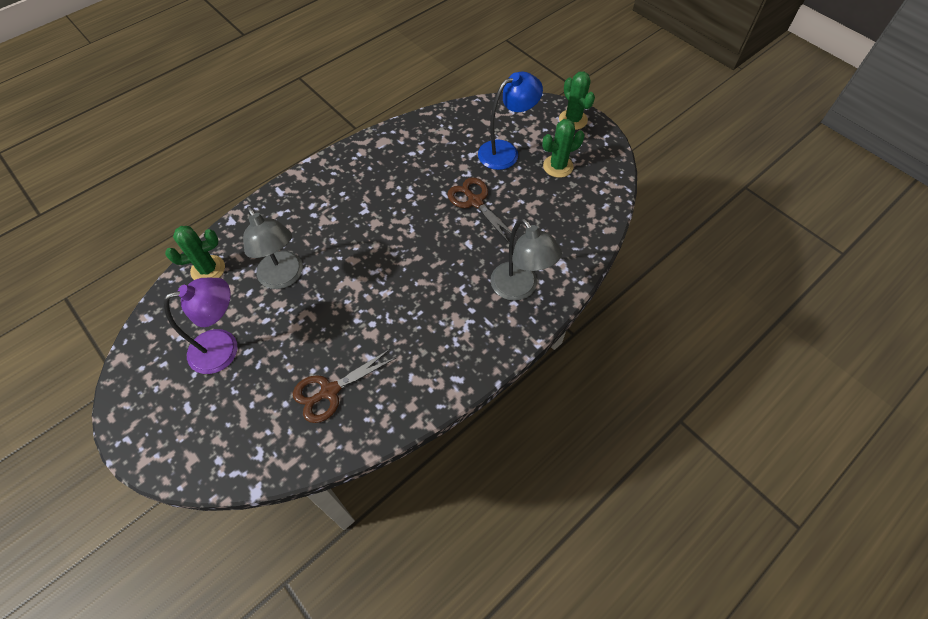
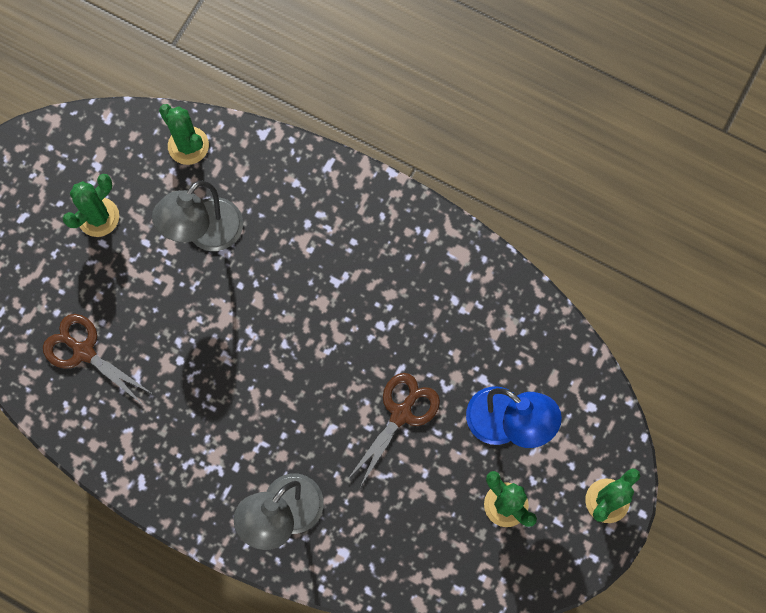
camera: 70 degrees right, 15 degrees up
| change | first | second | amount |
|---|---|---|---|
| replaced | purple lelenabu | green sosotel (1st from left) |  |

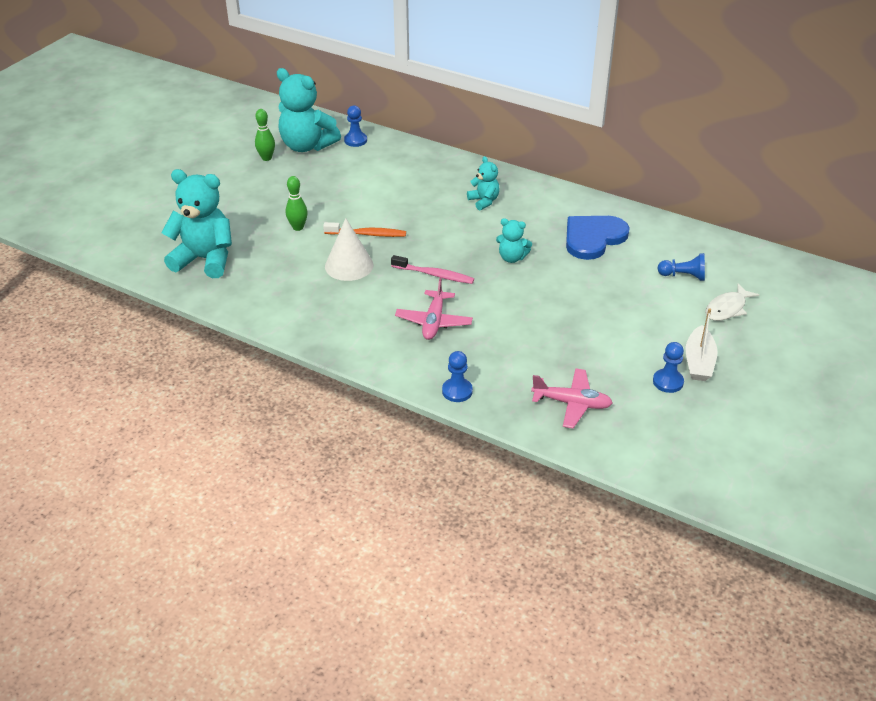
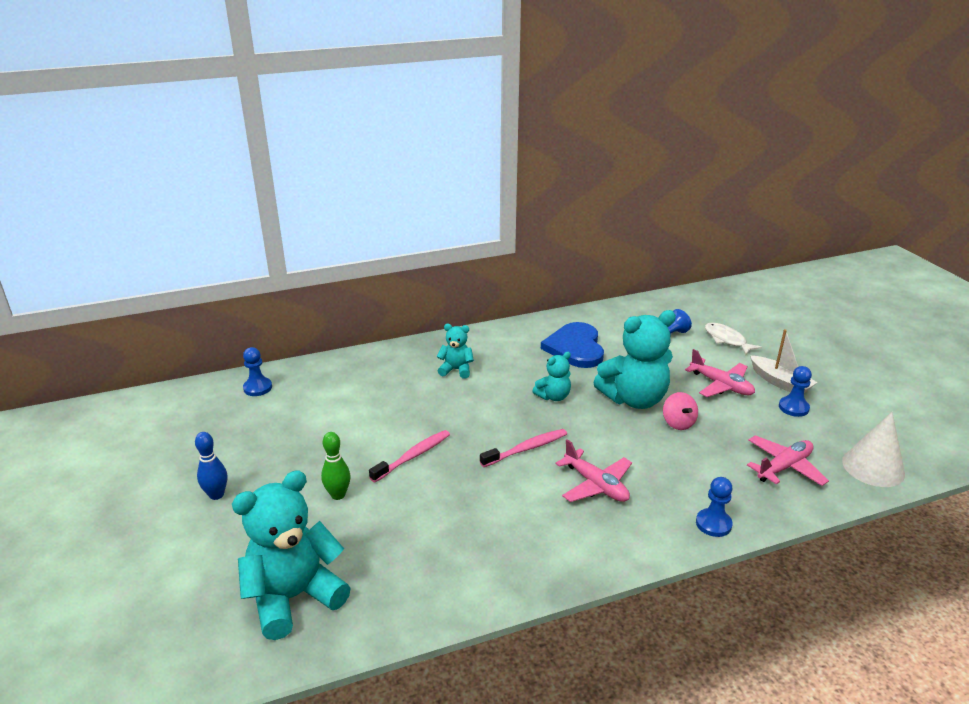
camera: 50 degrees left, 10 degrees down
| change | first | second | amount |
|---|---|---|---|
| removed | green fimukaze (1st from left) |  |  |
| moved | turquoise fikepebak (2nd from left in the first image) | turquoise fikepebak (4th from left) |  |
| recoloured | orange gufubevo | pink gufubevo (1st from left) |  |
| moved | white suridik |  |  |
| turned | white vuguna |  | 150 degrees clockwise |
| added |  | blue fimukaze |  |
| added |  | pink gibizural |  |
| added |  | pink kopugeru (2nd from left) |  |

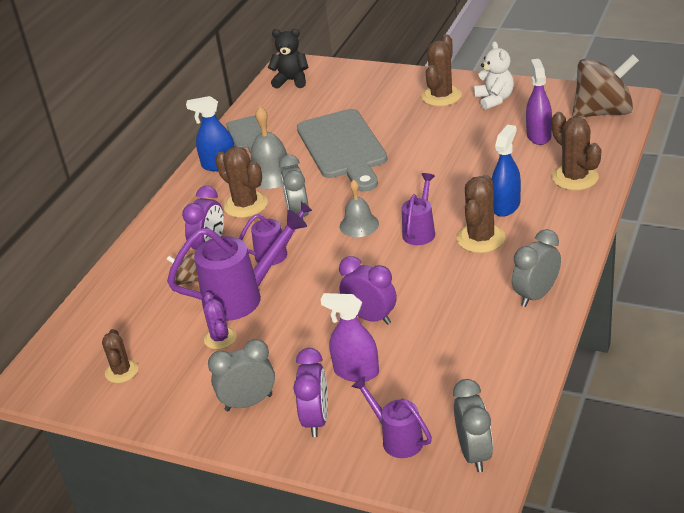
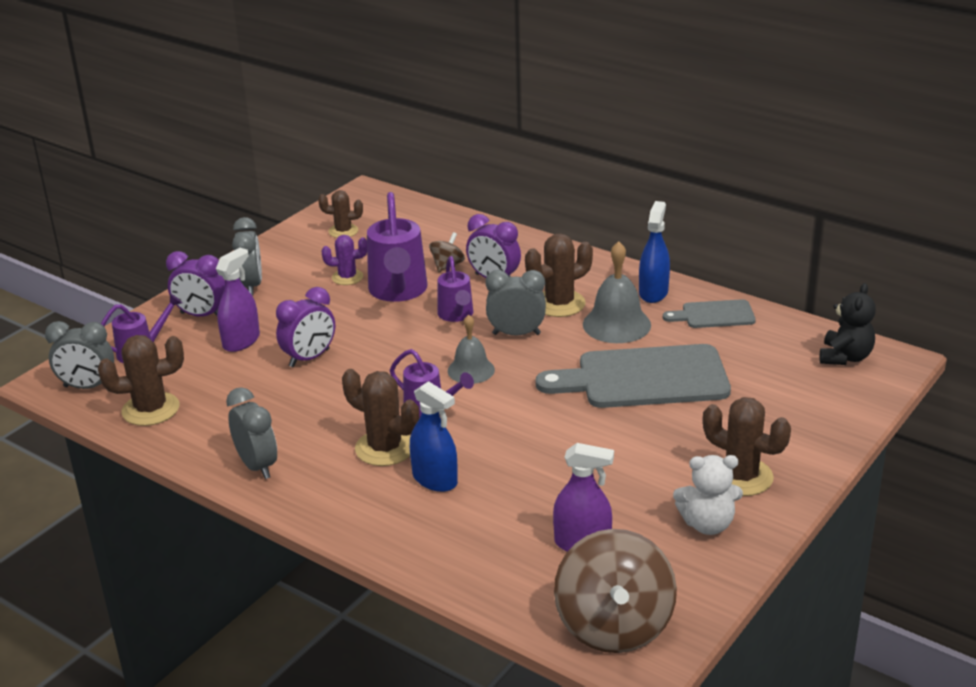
camera: 100 degrees right, 5 degrees down
| change | first | second | amount |
|---|---|---|---|
| moved | brown sosotel (5th from left in the first image) | brown sosotel (1st from left) |  |

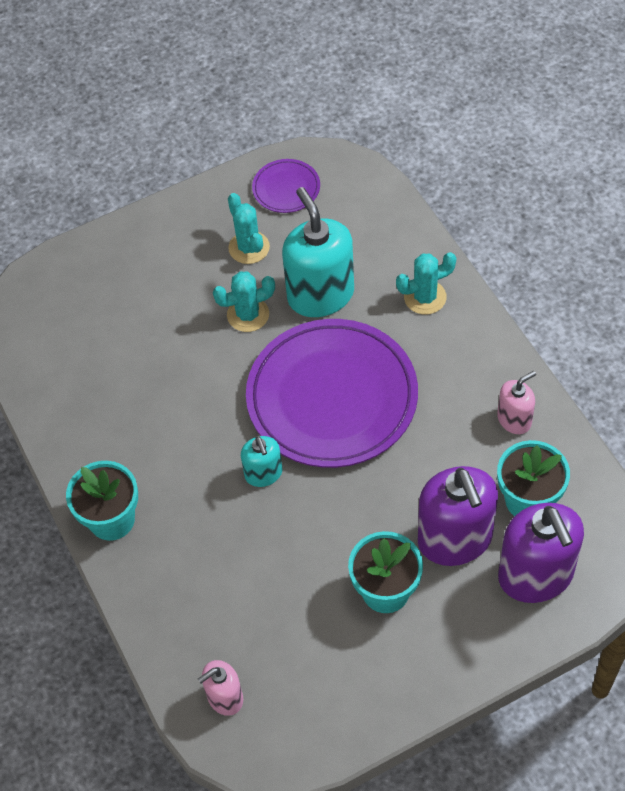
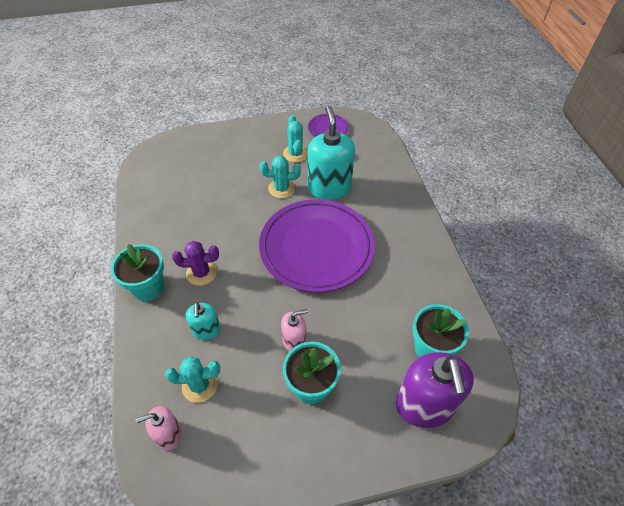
camera: 10 degrees right, 5 degrees down
| change | first | second | amount |
|---|---|---|---|
| moved | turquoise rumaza (1st from left) |  |  |
| moved | turquoise sosotel (3rd from left in the first image) | turquoise sosotel (1st from left) |  |
| removed | purple rumaza (1st from left) |  |  |
| moved | pink rumaza (2nd from left) |  |  |
| added |  | purple sosotel |  |

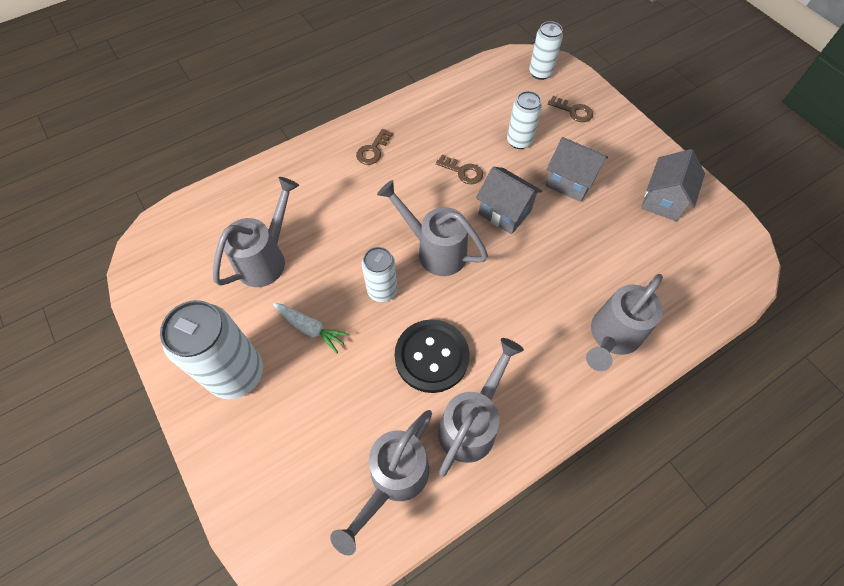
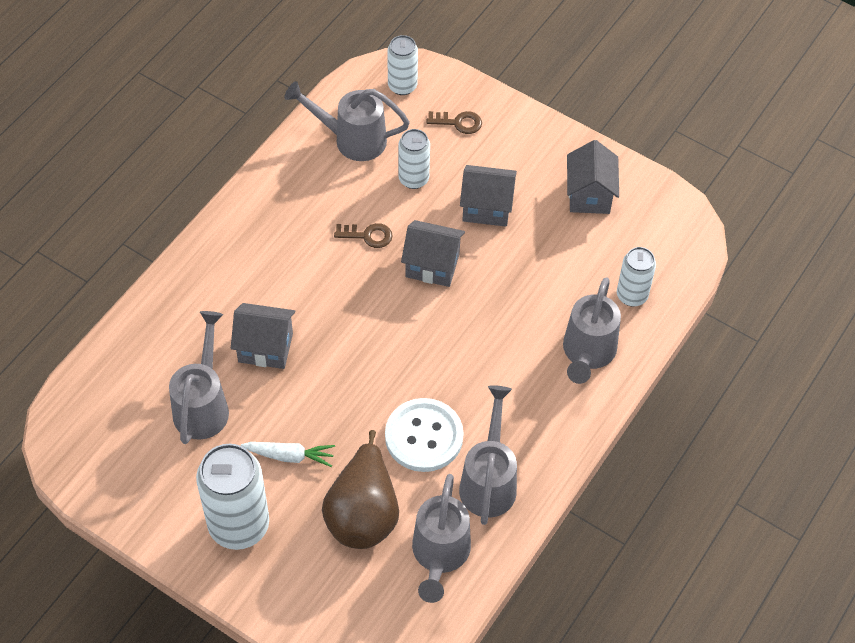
camera: 25 degrees left, 5 degrees down
| change | first | second | amount |
|---|---|---|---|
| removed | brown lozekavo (1st from left) |  |  |
| moved | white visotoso (2nd from left in the first image) | white visotoso (4th from left) |  |
| moved | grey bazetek (3rd from left in the first image) | grey bazetek (2nd from left) |  |
| recoloured | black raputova | white raputova |  |
| added |  | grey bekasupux (1st from left) |  |
| added |  | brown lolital |  |

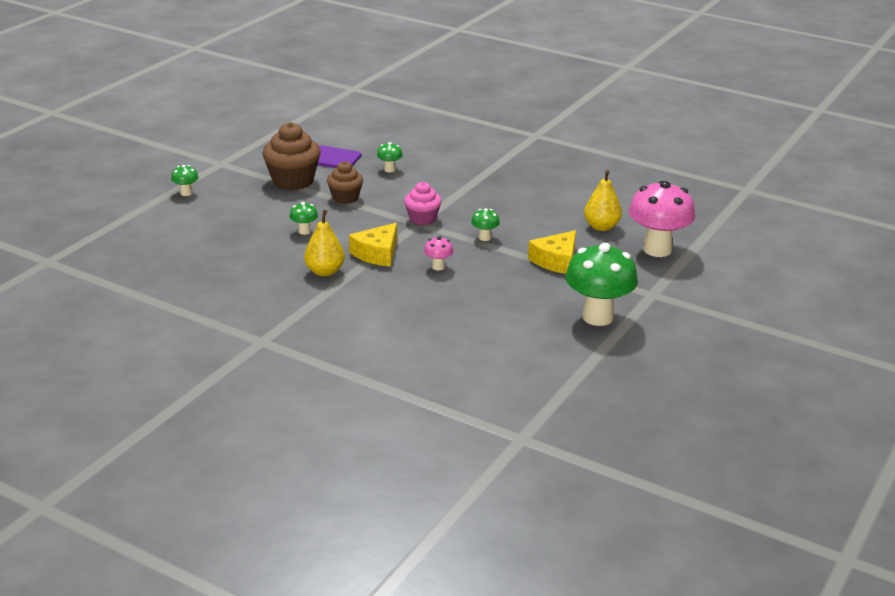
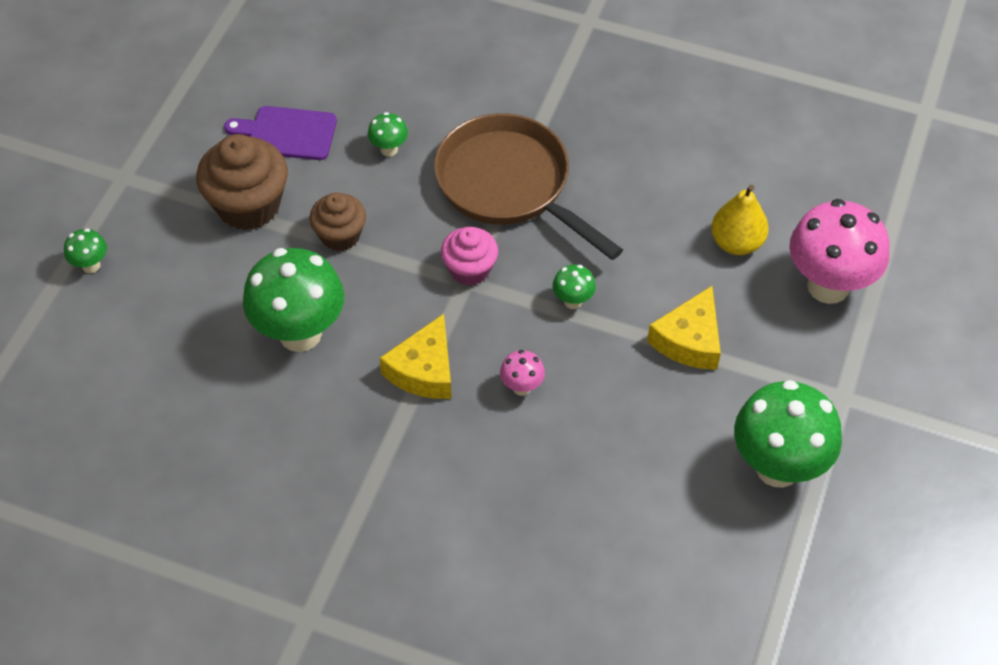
camera: 10 degrees left, 25 degrees up
| change | first | second | amount |
|---|---|---|---|
| resized | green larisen (2nd from left) |  | x2.27 |
| removed | yellow lolital (1st from left) |  |  |
| added |  | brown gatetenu |  |

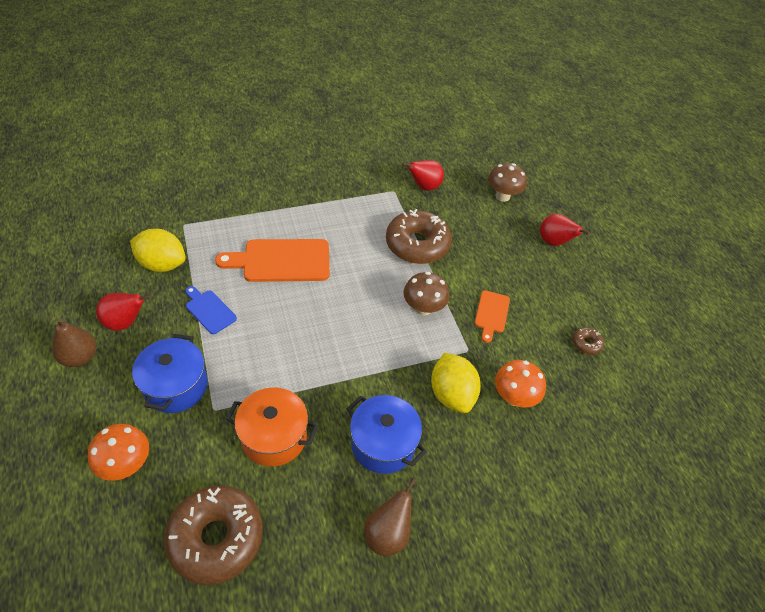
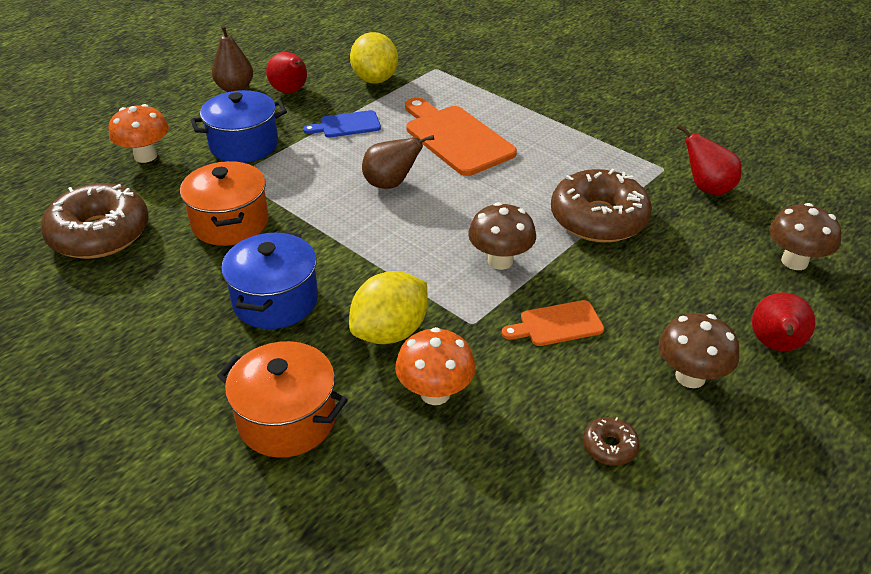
camera: 65 degrees right, 10 degrees down
| change | first | second | amount |
|---|---|---|---|
| turned | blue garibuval |  | 120 degrees counterclockwise |
| moved | brown lolital (2nd from left) |  |  |
| added |  | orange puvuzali (2nd from left) |  |
| added |  | brown larisen (2nd from left) |  |

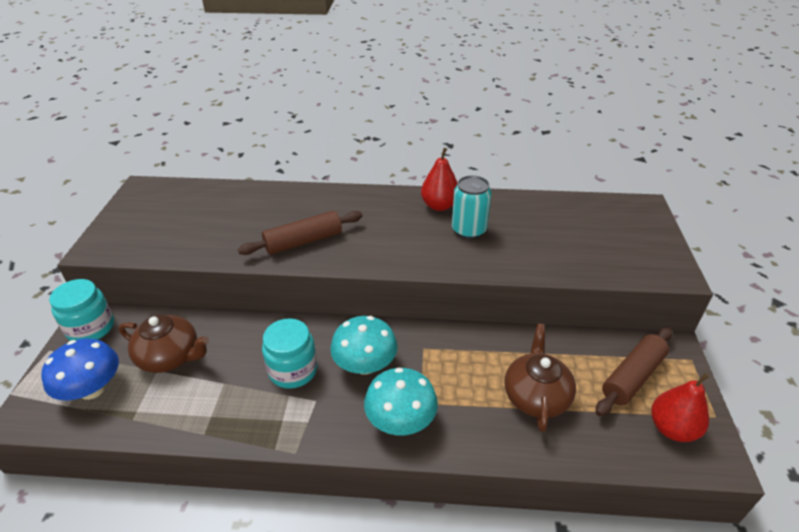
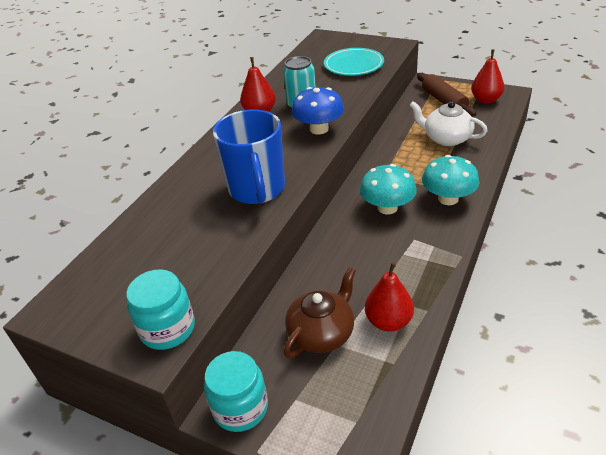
camera: 65 degrees left, 0 degrees up
| change | first | second | amount |
|---|---|---|---|
| moved | blue larisen |  |  |
| replaced | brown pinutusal (1st from left) | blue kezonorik |  |
| moved | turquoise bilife (2nd from left in the first image) | turquoise bilife (1st from left) |  |
| recoloured | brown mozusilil (2nd from left) | white mozusilil |  |
| added |  | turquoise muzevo |  |
| added |  | red lolital (2nd from left) |  |

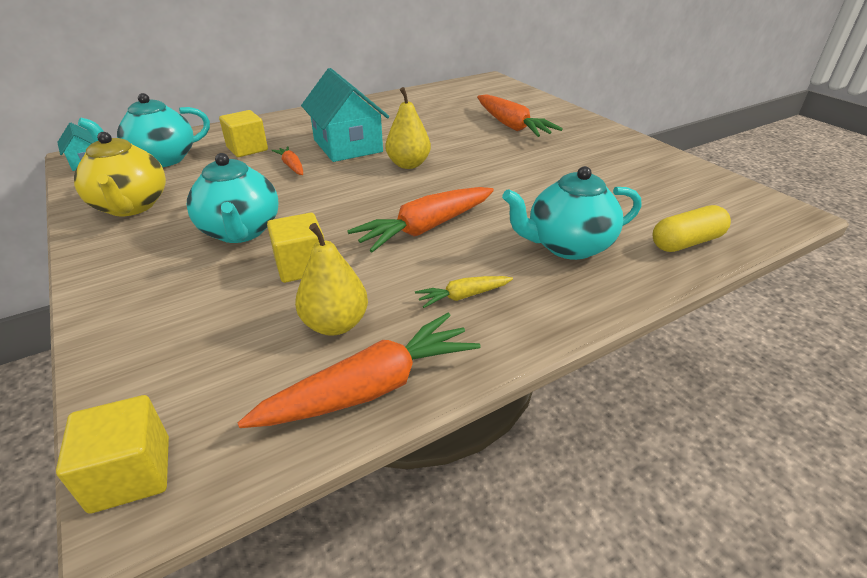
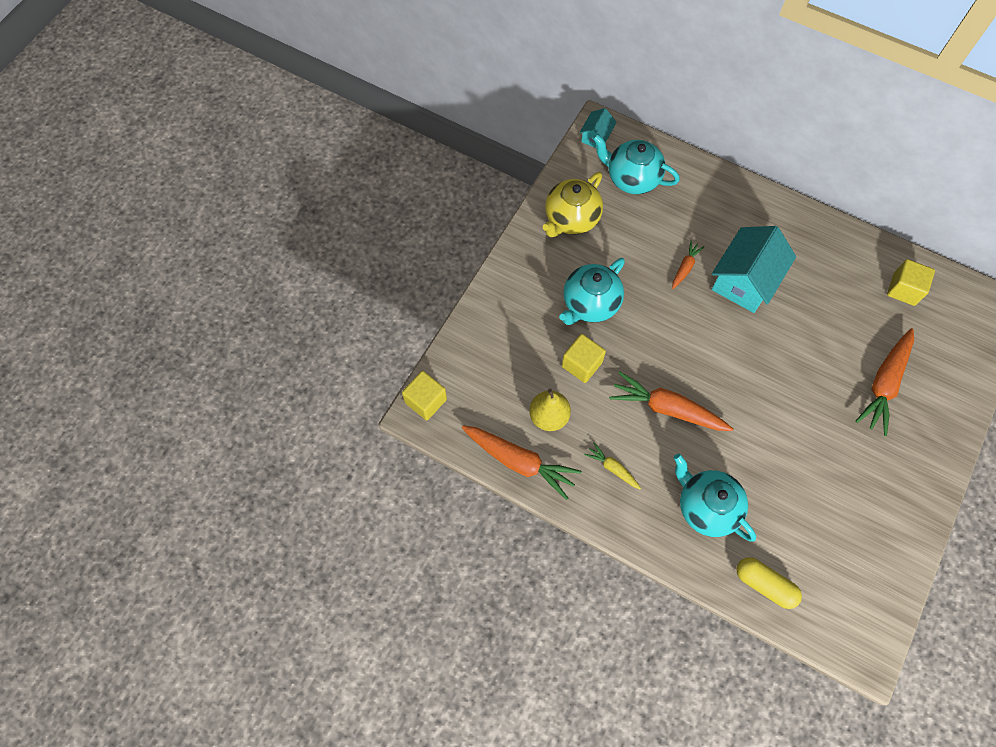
camera: 60 degrees right, 30 degrees up
| change | first | second | amount |
|---|---|---|---|
| moved | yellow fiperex (2nd from left in the first image) | yellow fiperex (3rd from left) |  |
| removed | yellow lolital (2nd from left) |  |  |

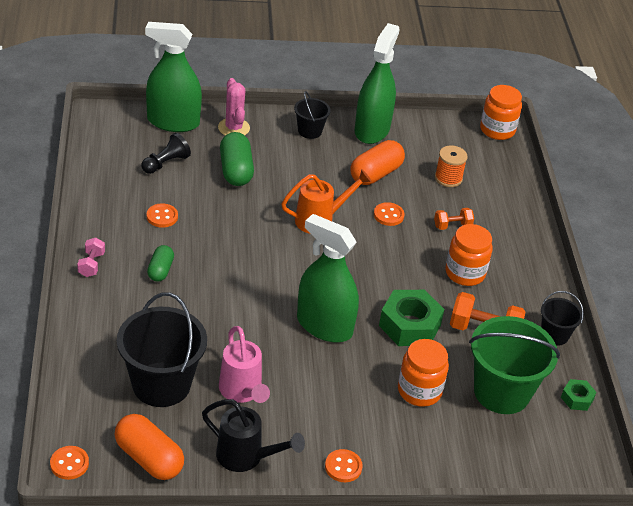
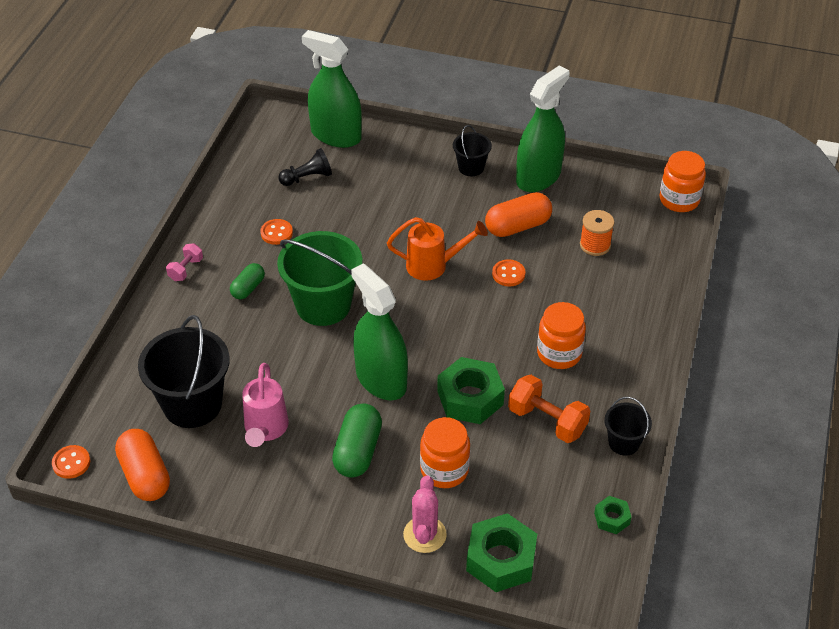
camera: 25 degrees right, 5 degrees up
| change | first | second | amount |
|---|---|---|---|
| removed | black bazetek |  |  |
| moved | pink sosotel |  |  |
| moved | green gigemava (2nd from left) |  |  |
| removed | orange raputova (3rd from left) |  |  |
| removed | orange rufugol (1st from left) |  |  |
| moved | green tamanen |  |  |
| added |  | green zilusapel (2nd from left) |  |

